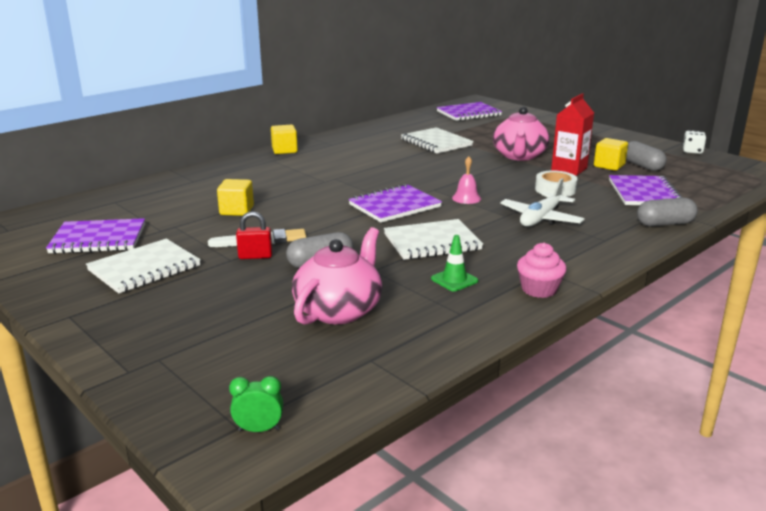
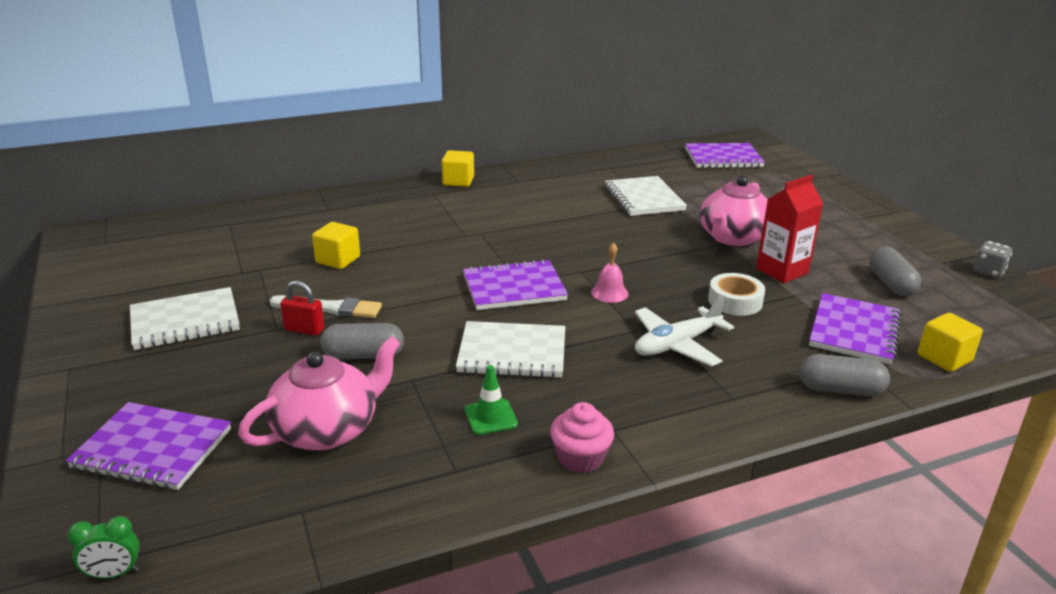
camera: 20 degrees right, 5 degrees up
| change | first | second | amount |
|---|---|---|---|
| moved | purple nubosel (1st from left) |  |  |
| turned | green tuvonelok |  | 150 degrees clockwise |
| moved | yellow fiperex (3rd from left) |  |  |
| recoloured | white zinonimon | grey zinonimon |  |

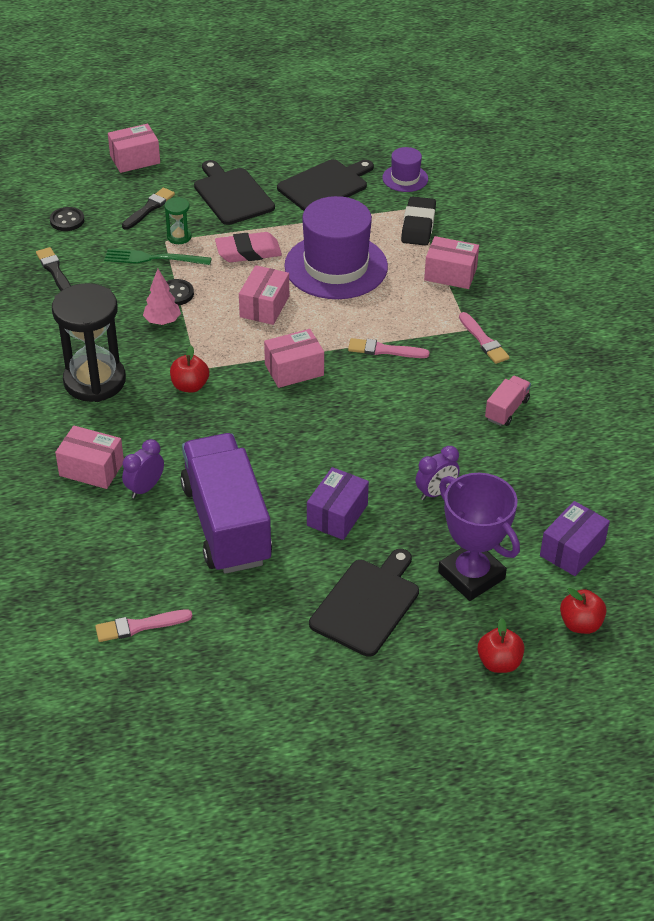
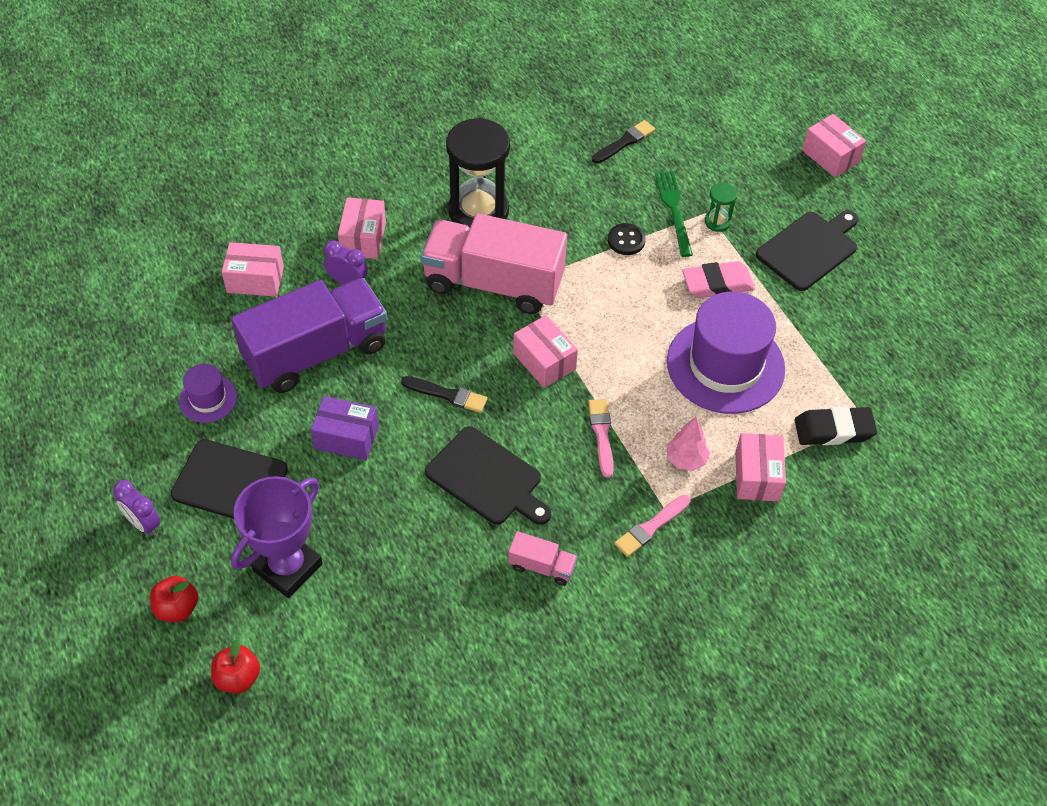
camera: 75 degrees right, 10 degrees up
| change | first | second | amount |
|---|---|---|---|
| removed | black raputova (1st from left) |  |  |
| removed | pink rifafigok (1st from left) |  |  |
| moved | black rifafigok (2nd from left in the first image) | black rifafigok (1st from left) |  |
| moved | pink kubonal |  |  |
| replaced | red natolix (1st from left) | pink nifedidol (1st from left) |  |
| turned | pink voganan |  | 75 degrees counterclockwise |
| moved | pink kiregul (3rd from left in the first image) | pink kiregul (1st from left) |  |
| moved | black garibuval (2nd from left) |  |  |
| moved | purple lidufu (2nd from left in the first image) | purple lidufu (1st from left) |  |
| moved | purple tuvonelok (2nd from left in the first image) | purple tuvonelok (1st from left) |  |
| removed | purple kiregul (2nd from left) |  |  |

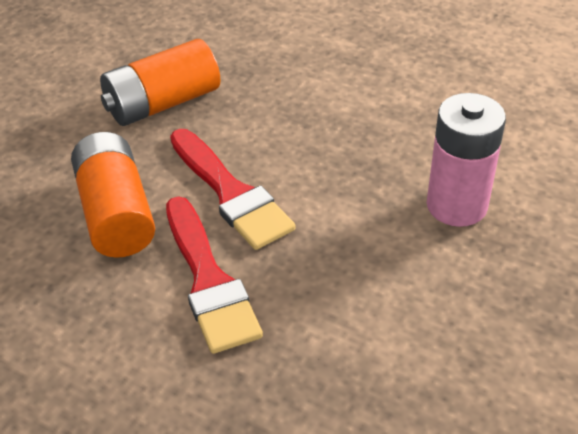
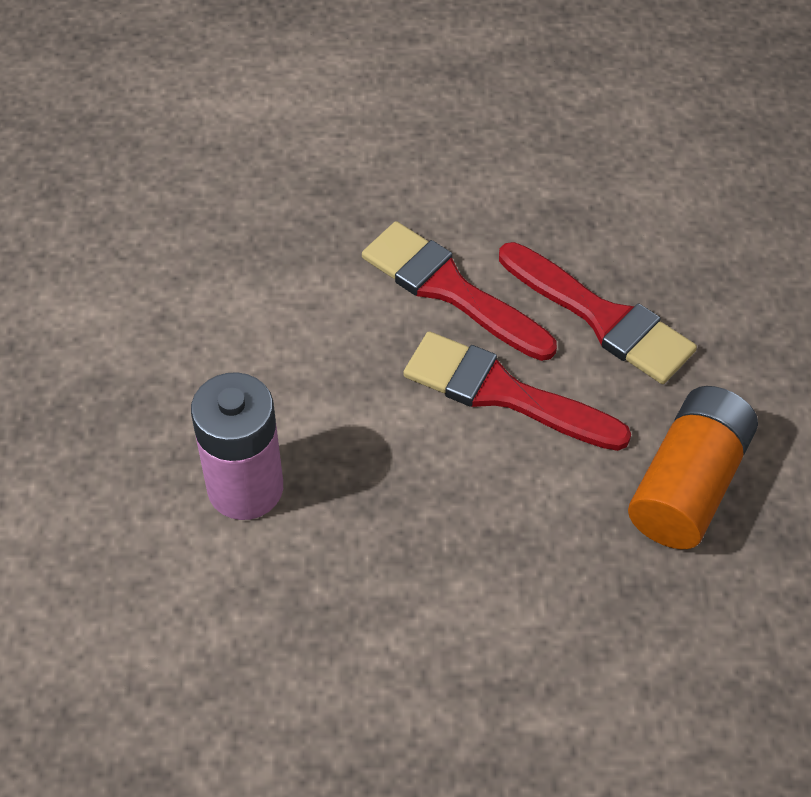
camera: 150 degrees right, 10 degrees up
| change | first | second | amount |
|---|---|---|---|
| replaced | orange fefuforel (1st from left) | red rifafigok (3rd from left) |  |

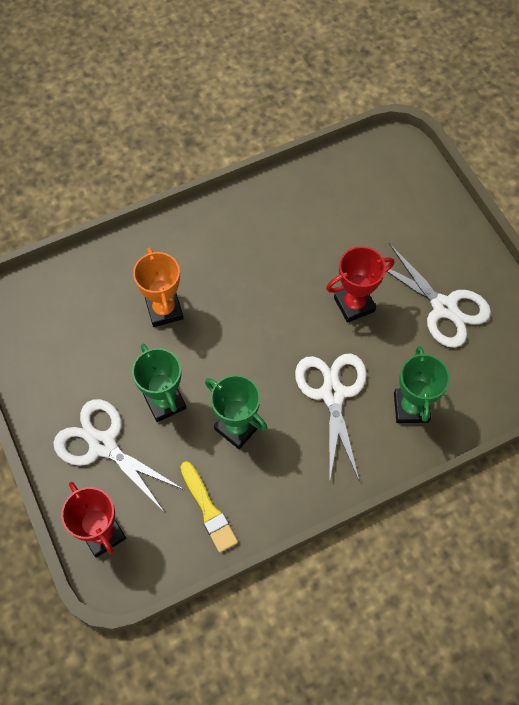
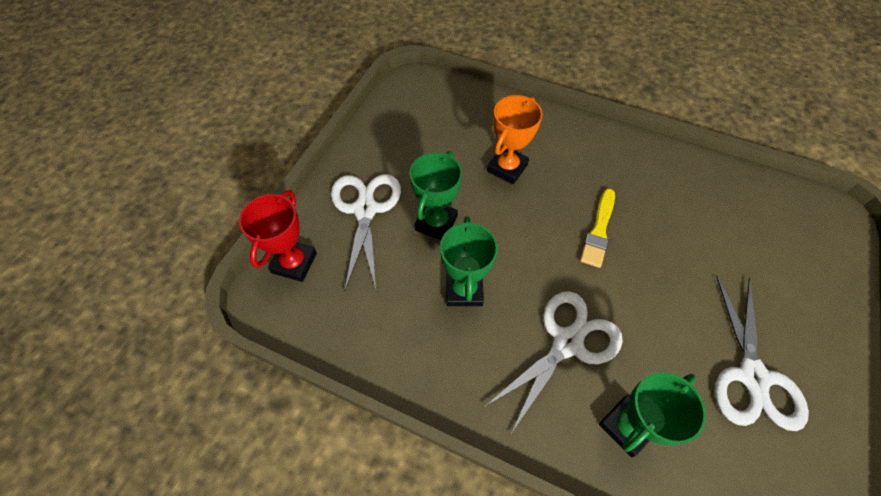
camera: 50 degrees right, 5 degrees down
| change | first | second | amount |
|---|---|---|---|
| moved | yellow rifafigok |  |  |
| removed | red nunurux (2nd from left) |  |  |

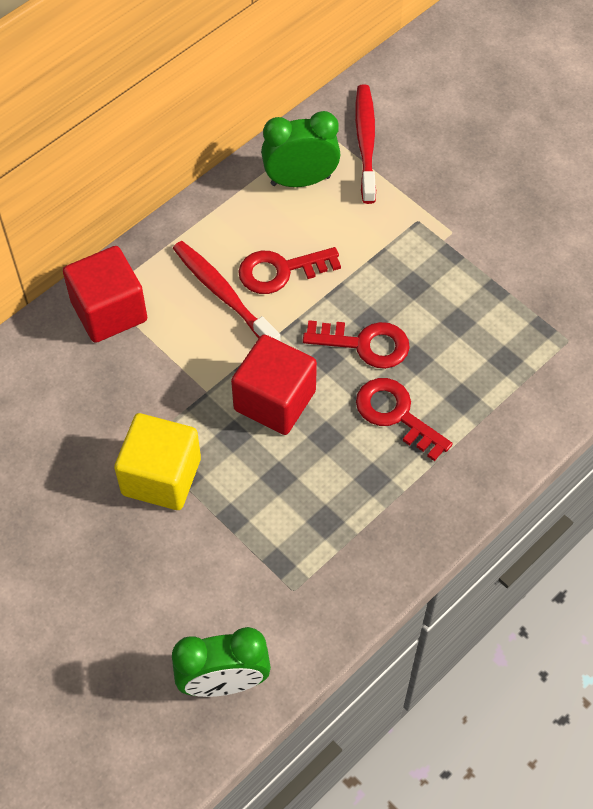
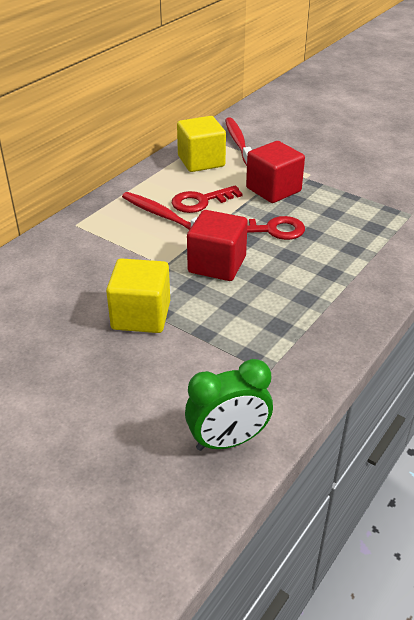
camera: 10 degrees left, 20 degrees down
| change | first | second | amount |
|---|---|---|---|
| moved | red fiperex (1st from left in the first image) | red fiperex (2nd from left) |  |
| replaced | green tuvonelok (2nd from left) | yellow fiperex (2nd from left) |  |
| removed | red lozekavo (3rd from left) |  |  |

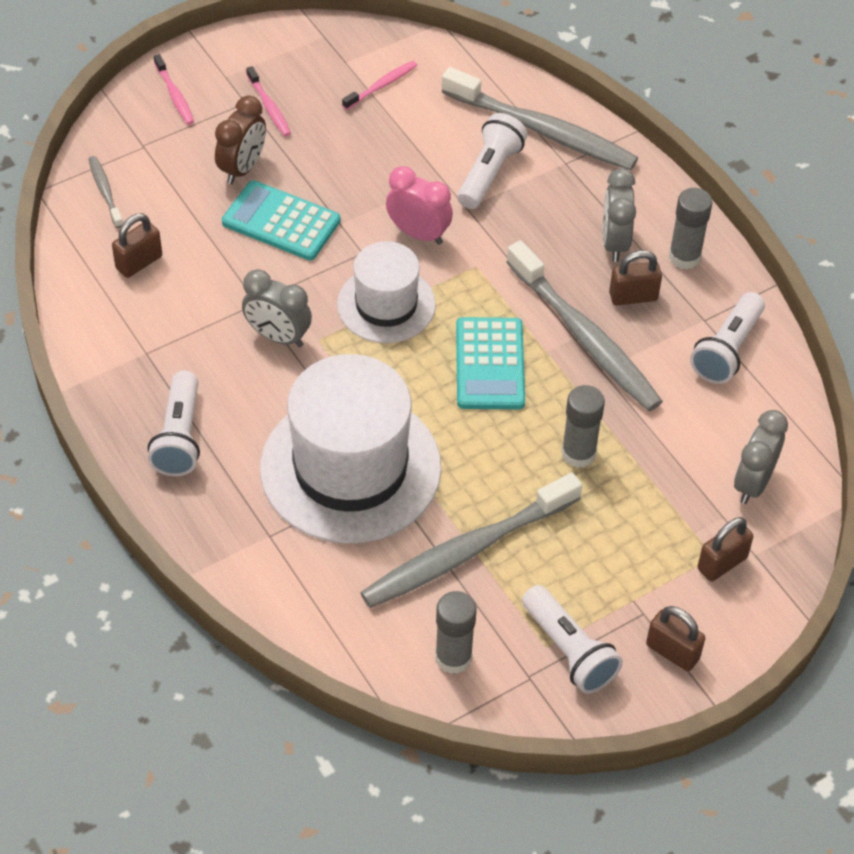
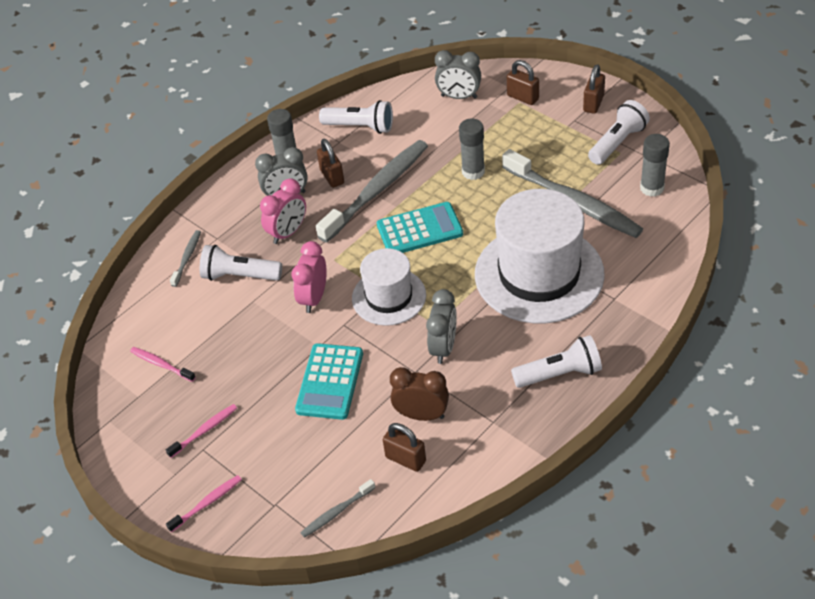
camera: 100 degrees left, 5 degrees down
| change | first | second | amount |
|---|---|---|---|
| moved | brown tuvonelok |  |  |
| resized | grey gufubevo (3rd from left in the first image) | grey gufubevo (1st from left) | x0.44 |
| added |  | pink tuvonelok (1st from left) |  |

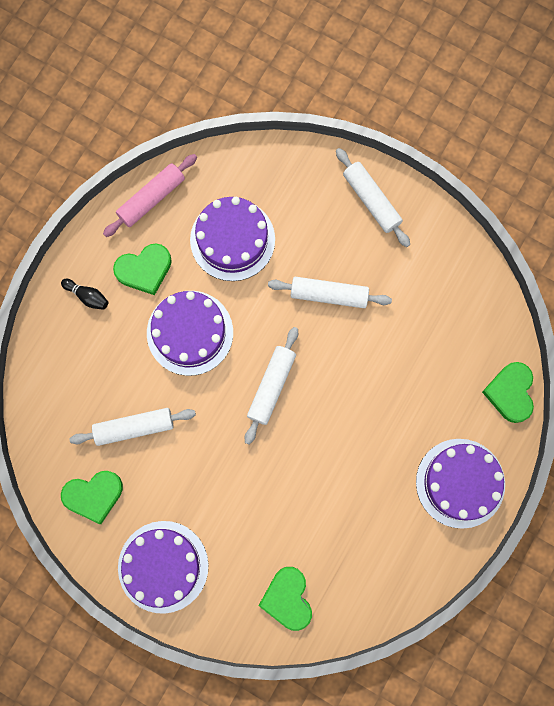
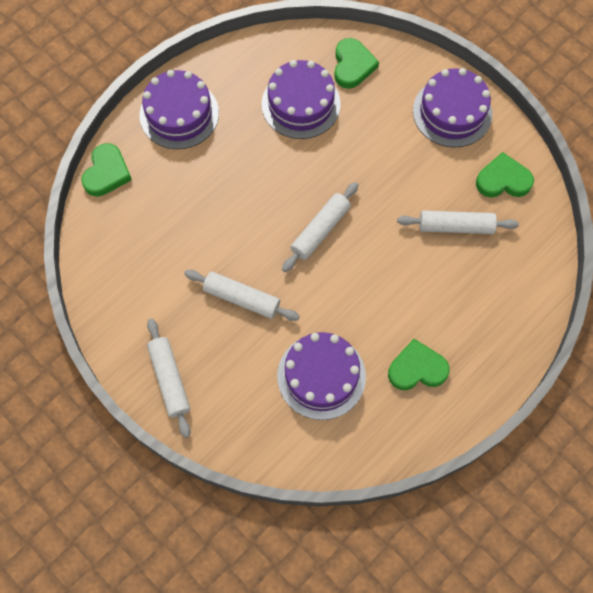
camera: 165 degrees left, 10 degrees down
| change | first | second | amount |
|---|---|---|---|
| removed | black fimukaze |  |  |
| removed | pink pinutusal |  |  |
| moved | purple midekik (2nd from left) |  |  |

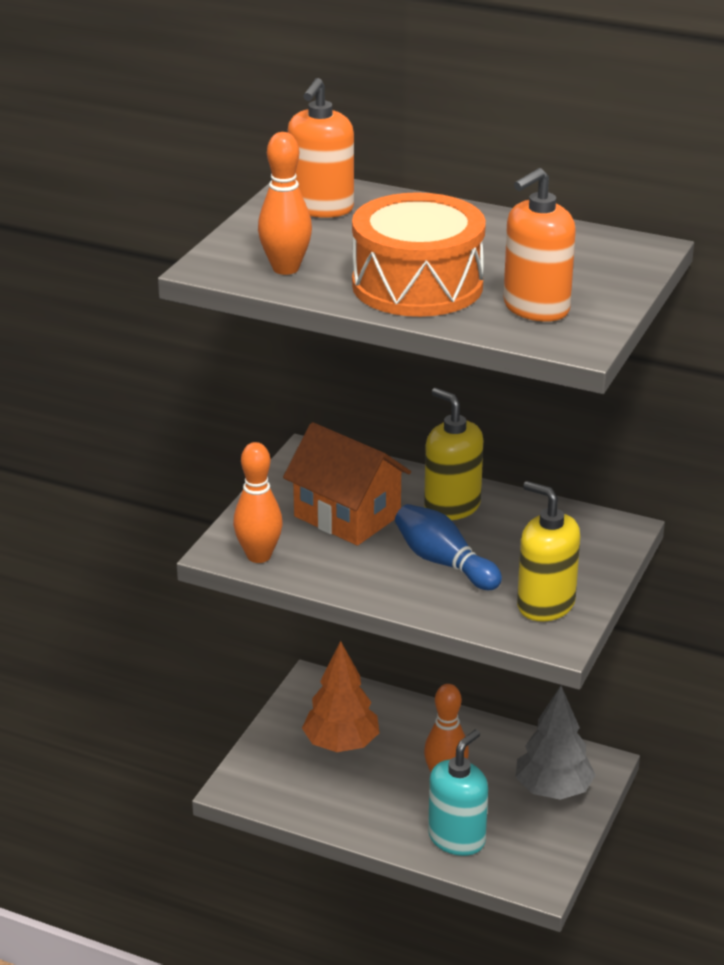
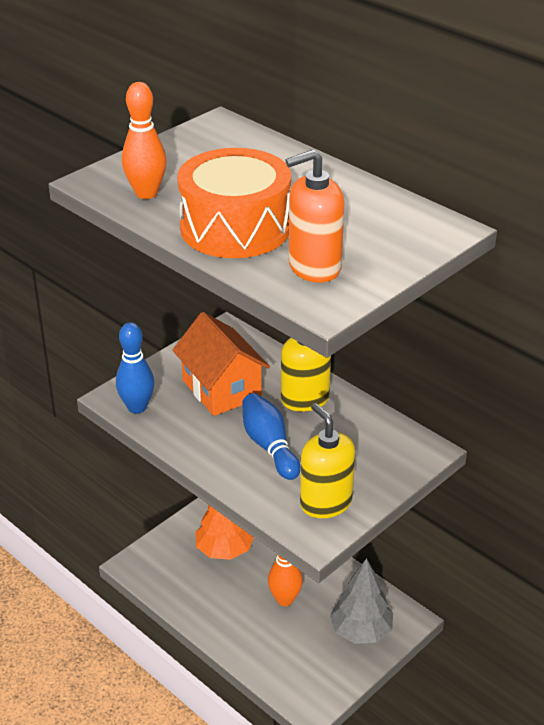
camera: 20 degrees right, 5 degrees up
| change | first | second | amount |
|---|---|---|---|
| recoloured | orange fimukaze (1st from left) | blue fimukaze (1st from left) |  |
| removed | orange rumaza (1st from left) |  |  |
| removed | turquoise rumaza |  |  |

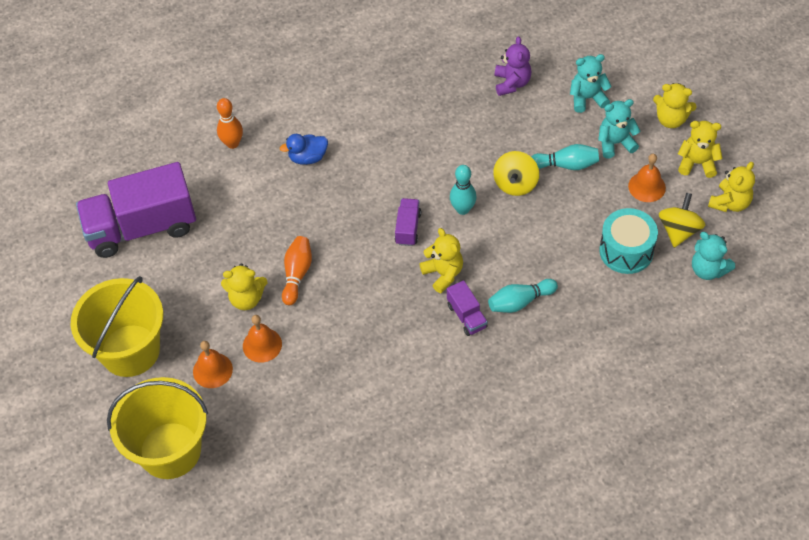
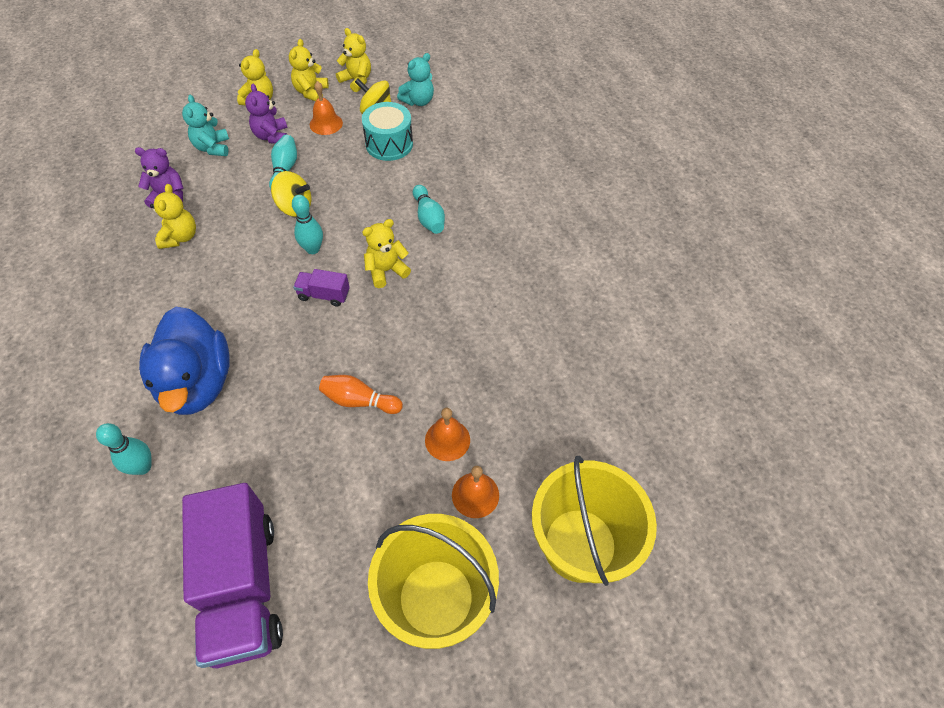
camera: 90 degrees left, 0 degrees up
| change | first | second | amount |
|---|---|---|---|
| recoloured | orange fimukaze (1st from left) | turquoise fimukaze (1st from left) |  |
| moved | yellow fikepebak (1st from left) |  |  |
| resized | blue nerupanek |  | x2.15 |
| removed | purple nifedidol (3rd from left) |  |  |
| recoloured | turquoise fikepebak (2nd from left) | purple fikepebak (2nd from left) |  |

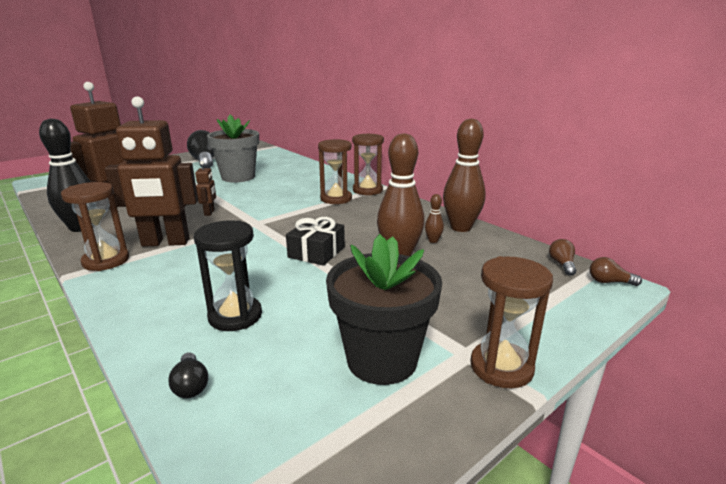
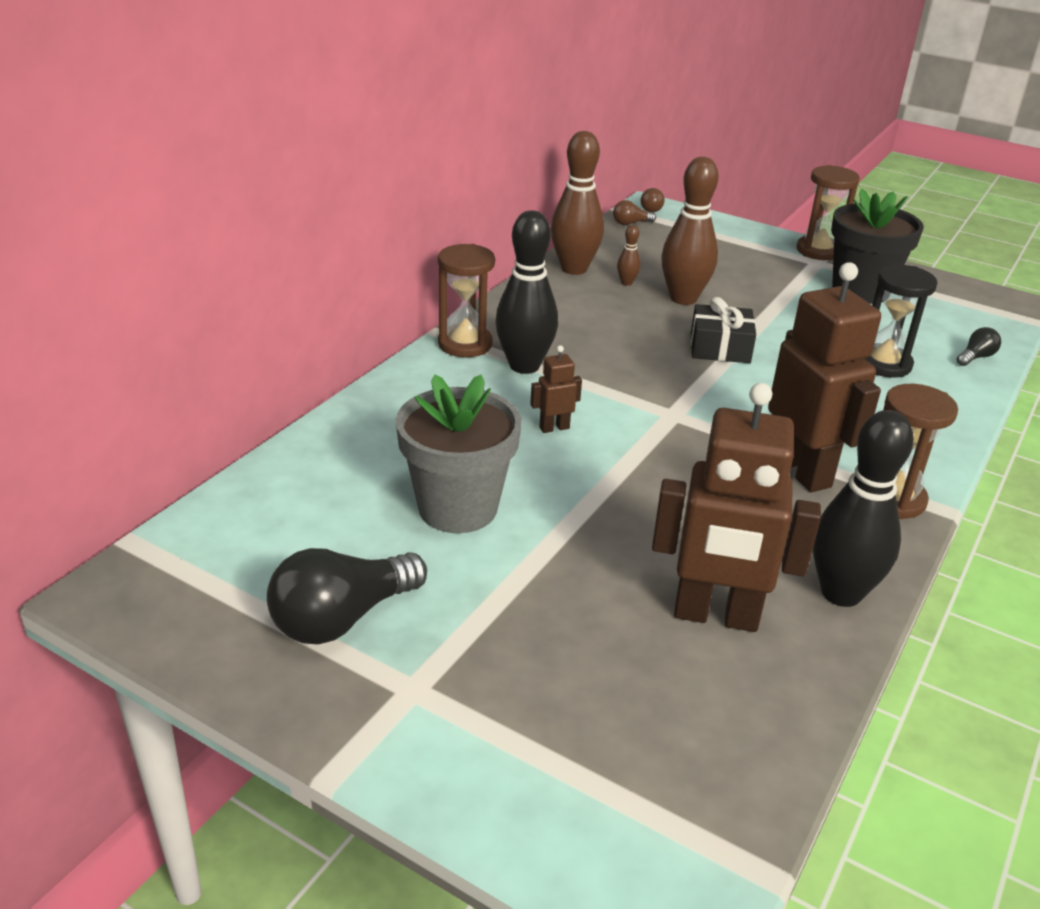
camera: 110 degrees left, 10 degrees up
| change | first | second | amount |
|---|---|---|---|
| moved | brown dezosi (3rd from left in the first image) | brown dezosi (1st from left) |  |
| replaced | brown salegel (2nd from left) | black fimukaze (1st from left) |  |

